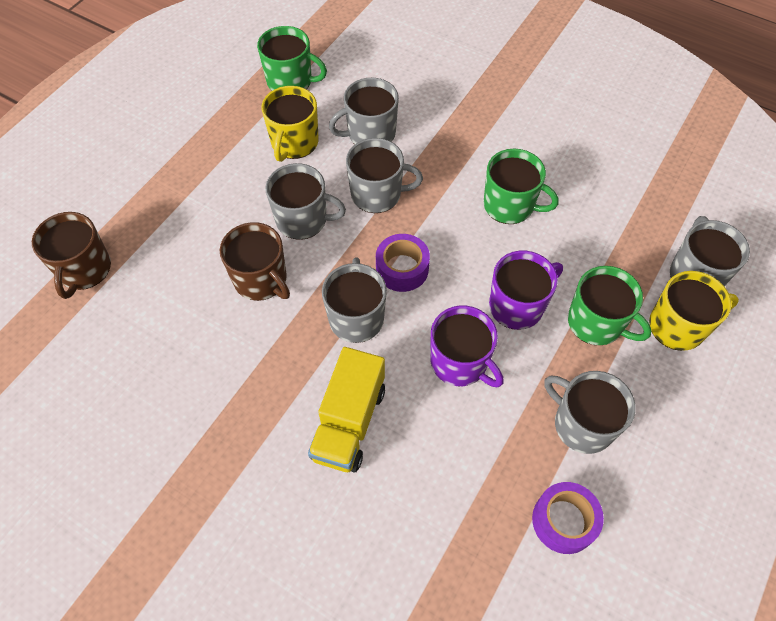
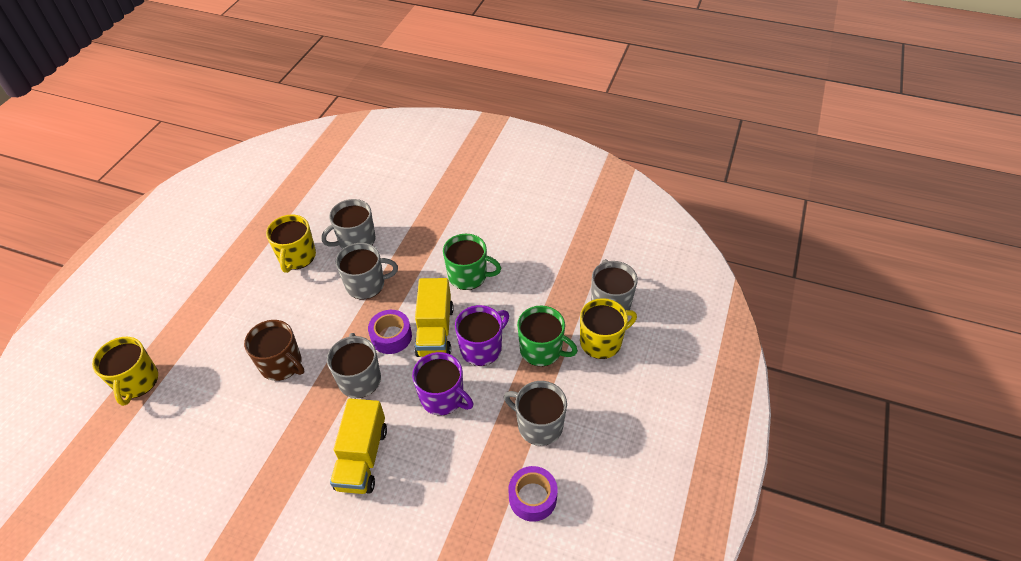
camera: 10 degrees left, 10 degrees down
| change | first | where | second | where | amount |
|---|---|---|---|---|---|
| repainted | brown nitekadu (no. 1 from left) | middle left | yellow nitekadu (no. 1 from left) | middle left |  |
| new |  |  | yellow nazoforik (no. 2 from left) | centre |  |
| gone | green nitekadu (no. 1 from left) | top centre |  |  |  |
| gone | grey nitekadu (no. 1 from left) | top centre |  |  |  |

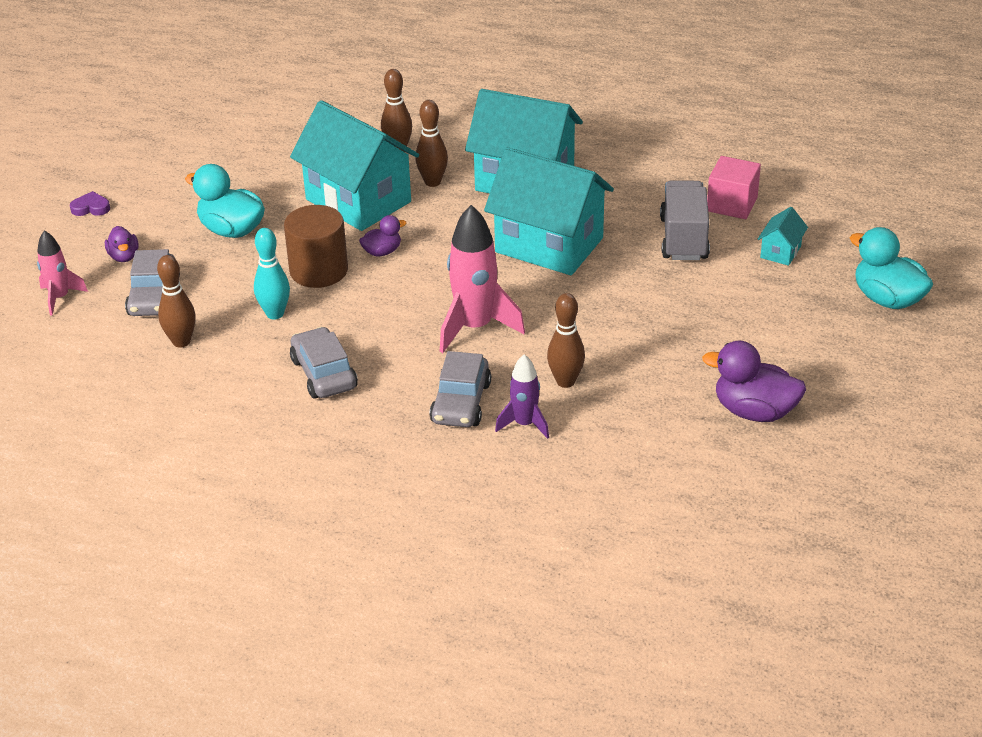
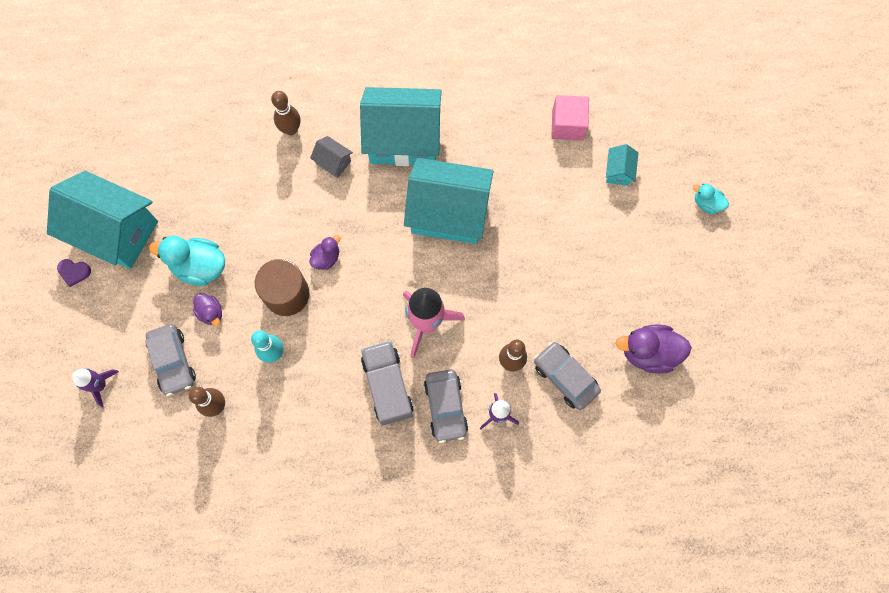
camera: 20 degrees left, 35 degrees up
| change | first | where | second | where | amount |
|---|---|---|---|---|---|
| shifted | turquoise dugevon (no. 1 from left) | top centre |  | middle left |  |
| rotated | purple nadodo | top left |  | middle left | 150 degrees counterclockwise |
| repainted | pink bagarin (no. 1 from left) | middle left | purple bagarin (no. 1 from left) | middle left |  |
| shifted | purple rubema (no. 1 from left) | top left |  | middle left |  |
| swapped | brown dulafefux (no. 3 from left) | top centre | grey dugevon | top centre |  |
| shifted | grey nazoforik | top right |  | centre |  |
| shifted | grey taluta (no. 2 from left in the first image) | middle left | grey taluta (no. 3 from left) | centre |  |
| scaled | turquoise rubema (no. 2 from left) | middle right |  | middle right | x0.55 |

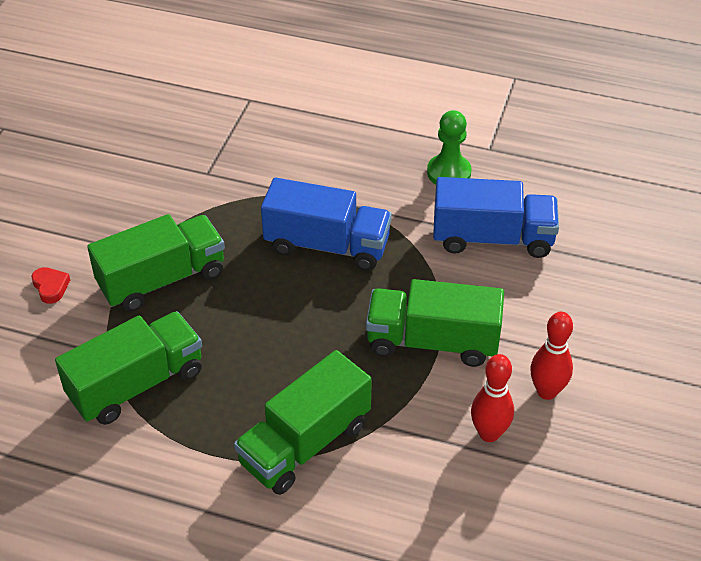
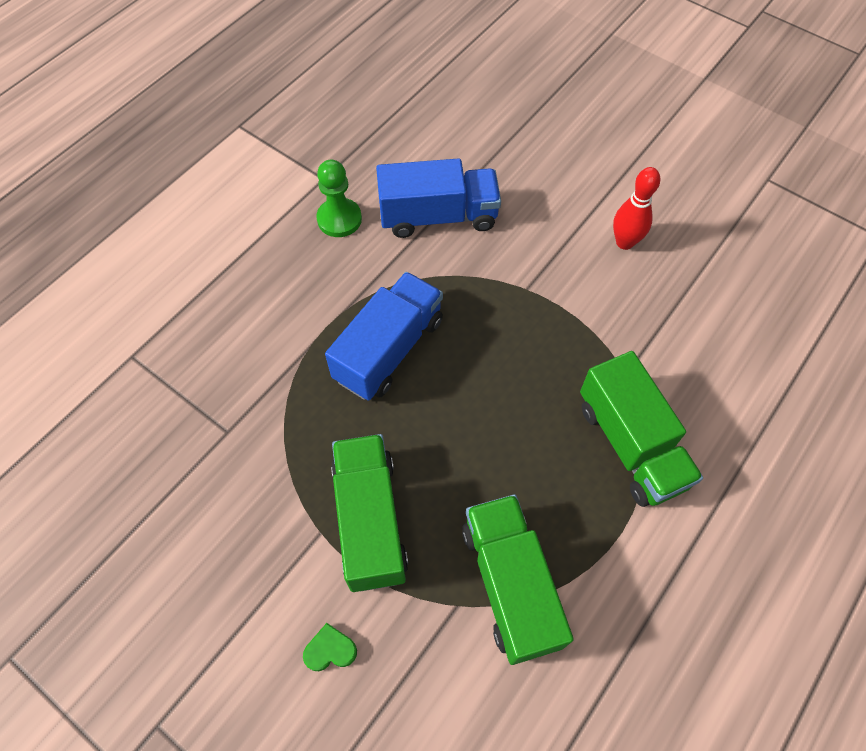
camera: 70 degrees left, 15 degrees up
| change | first | where | second | where | amount |
|---|---|---|---|---|---|
| repainted | red nadodo | middle left | green nadodo | bottom centre |  |
| rotated | blue nazoforik (no. 2 from left) | middle right |  | top centre | 60 degrees clockwise |
| gone | green nazoforik (no. 4 from left) | centre |  |  |  |
| gone | red dulafefux (no. 1 from left) | bottom right |  |  |  |

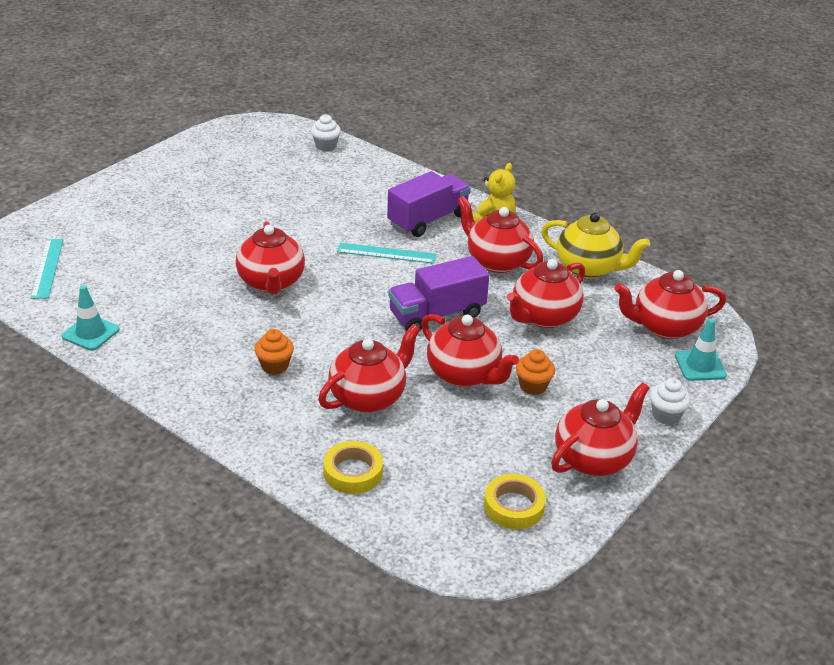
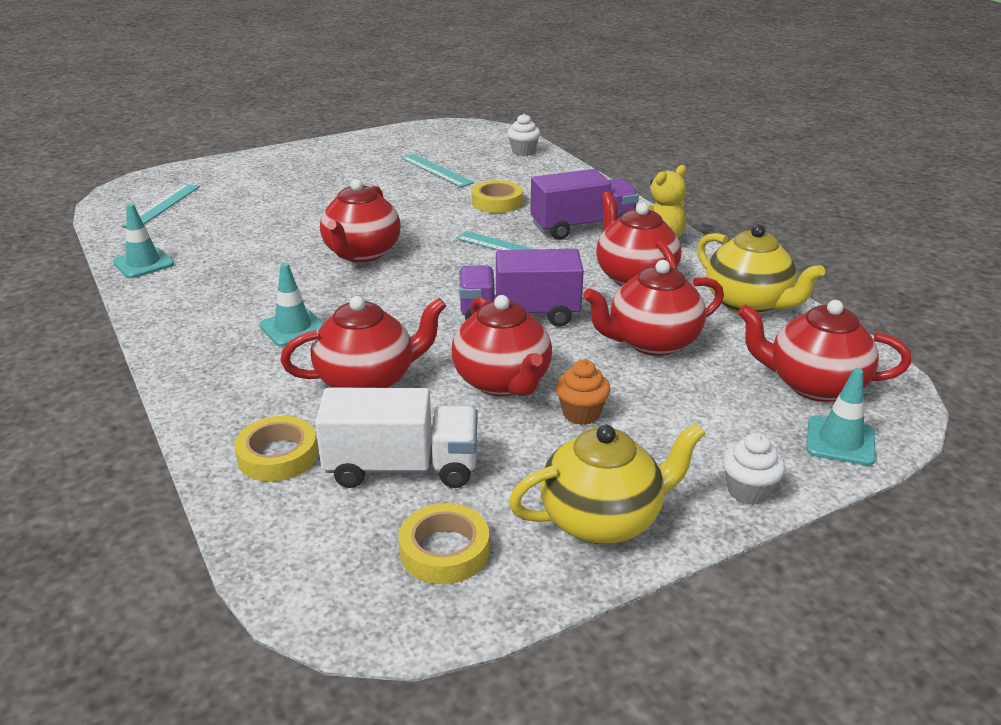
camera: 25 degrees right, 5 degrees down
| change | first | where | second | where | amount |
|---|---|---|---|---|---|
| swapped | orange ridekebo (no. 1 from left) | middle left | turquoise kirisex (no. 2 from left) | middle left |  |
| new |  |  | white nazoforik | centre |  |
| new |  |  | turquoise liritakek (no. 2 from left) | top centre |  |
| new |  |  | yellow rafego (no. 3 from left) | top centre |  |
| repainted | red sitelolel (no. 6 from left) | middle right | yellow sitelolel (no. 1 from left) | centre |  |

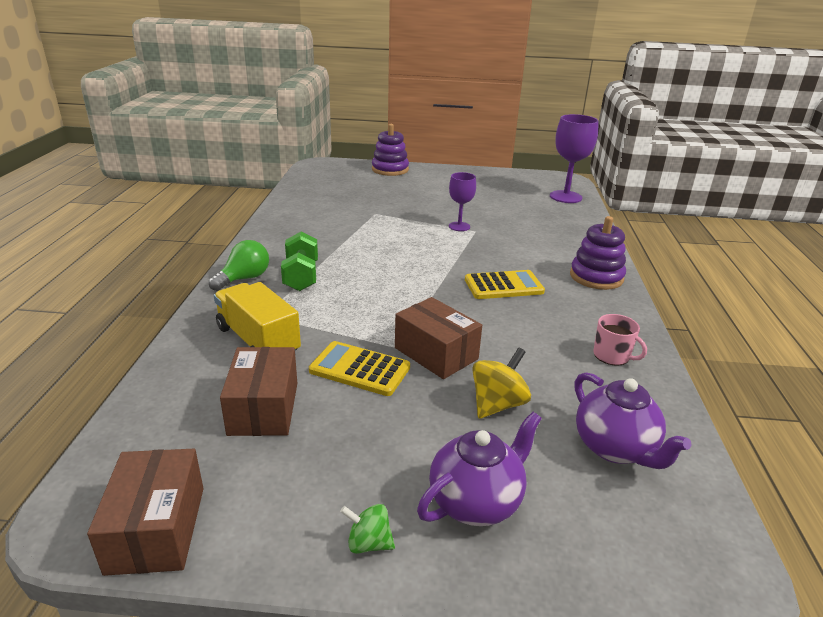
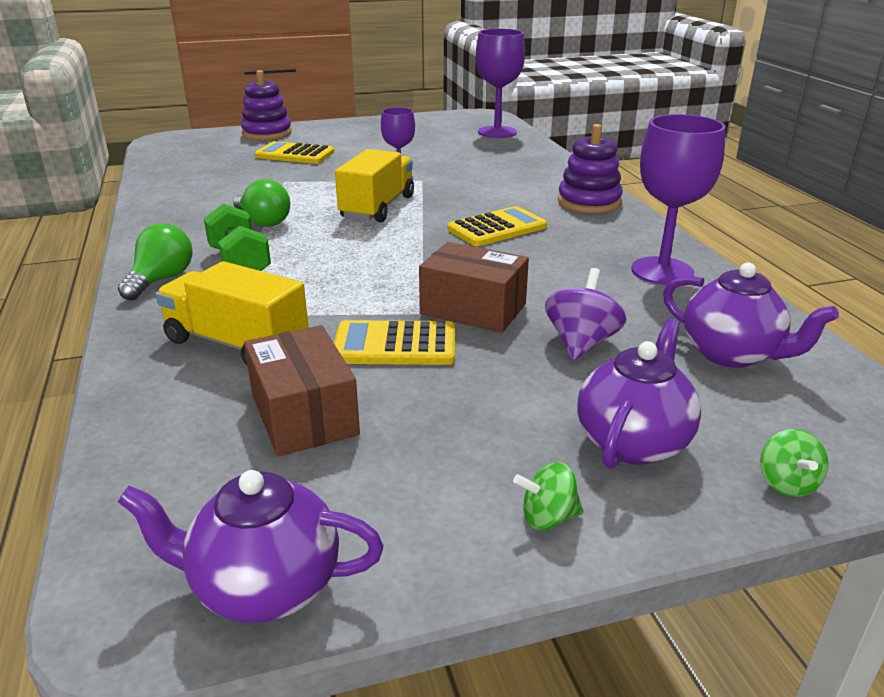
camera: 20 degrees left, 0 degrees up
| change | first | where | second | where | amount |
|---|---|---|---|---|---|
| swapped | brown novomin (no. 1 from left) | bottom left | purple sitelolel (no. 1 from left) | bottom left |  |
| new |  |  | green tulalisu (no. 2 from left) | top left |  |
| new |  |  | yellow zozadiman (no. 1 from left) | top left |  |
| new |  |  | yellow nazoforik (no. 2 from left) | top centre |  |
| repainted | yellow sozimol | centre | purple sozimol | centre |  |
| swapped | pink nitekadu | middle right | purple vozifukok (no. 3 from left) | top right |  |
| new |  |  | green sozimol (no. 2 from left) | middle right |  |

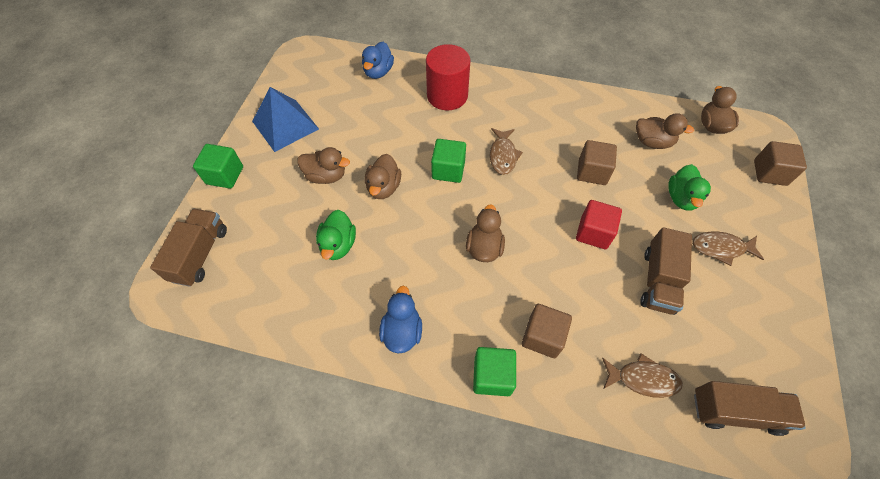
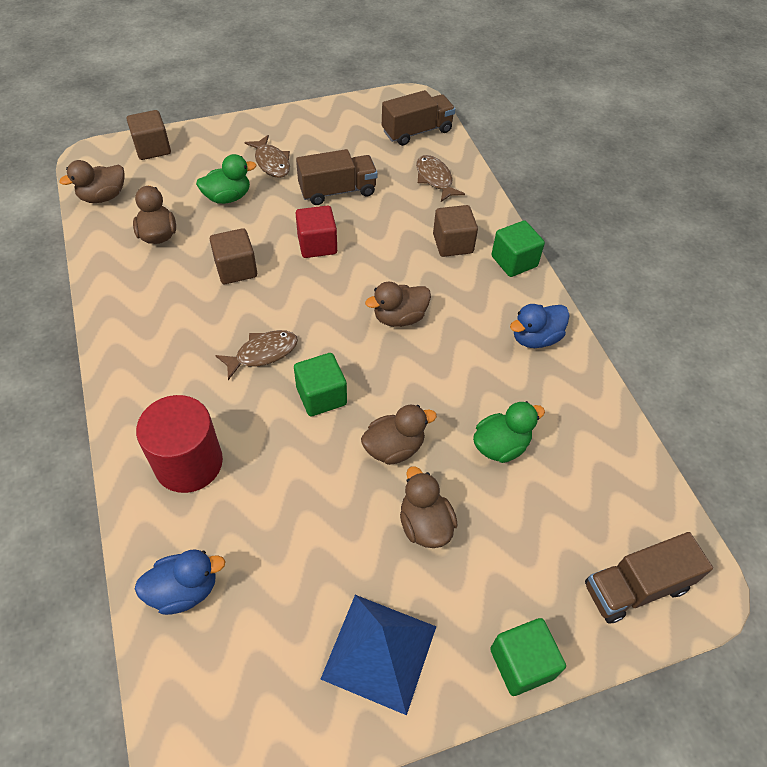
camera: 125 degrees left, 5 degrees down
| change | first | where | second | where | amount |
|---|---|---|---|---|---|
| rotated | brown nazoforik (no. 3 from left in the first image) | bottom right | brown nazoforik (no. 2 from left) | top centre | 90 degrees clockwise |

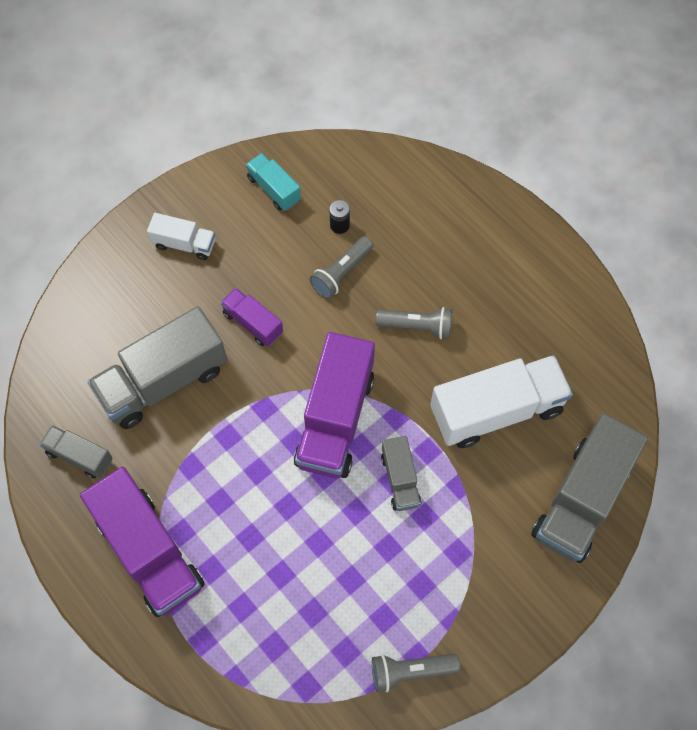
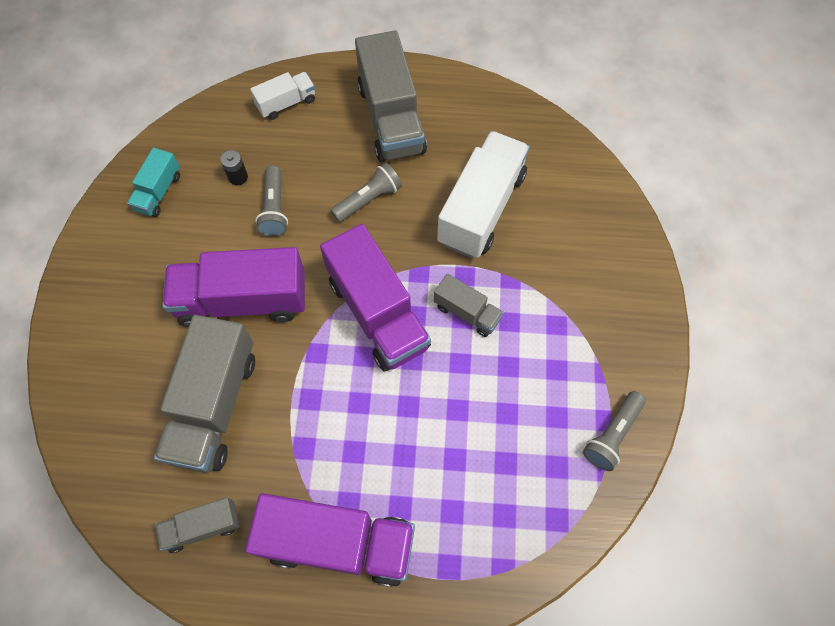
camera: 45 degrees left, 0 degrees up
| change | first | where | second | where | amount |
|---|---|---|---|---|---|
| rotated | turquoise nazoforik | top centre |  | top left | 75 degrees counterclockwise |
| scaled | purple nazoforik (no. 2 from left in the first image) | centre | purple nazoforik (no. 1 from left) | middle left | x1.95 |
| shifted | white nazoforik (no. 1 from left) | top left |  | top centre |  |
| shifted | grey nazoforik (no. 4 from left in the first image) | bottom right | grey nazoforik (no. 3 from left) | top centre |  |

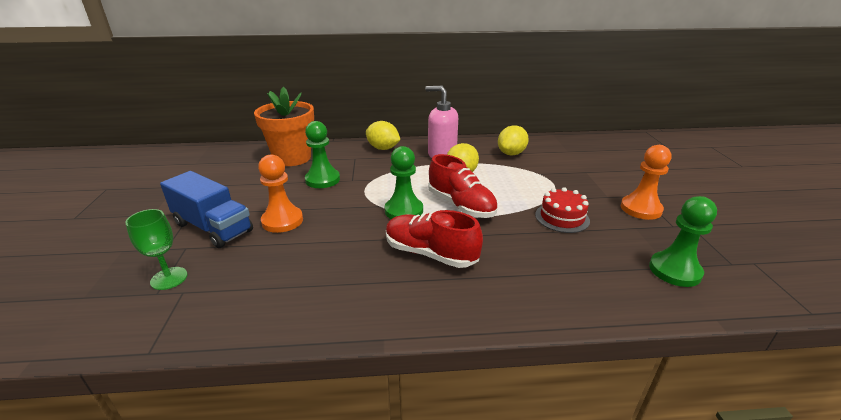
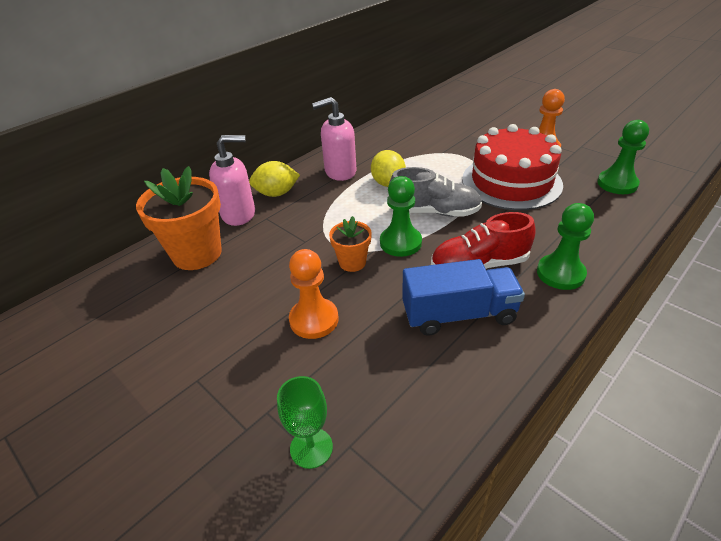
camera: 40 degrees left, 10 degrees up
| change | first | where | second | where | amount |
|---|---|---|---|---|---|
| new |  |  | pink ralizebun (no. 1 from left) | top left |  |
| new |  |  | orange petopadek (no. 2 from left) | centre |  |
| repainted | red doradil (no. 2 from left) | centre | grey doradil | centre |  |
| shifted | blue nazoforik | middle left |  | centre |  |
| scaled | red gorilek | middle right |  | top right | x2.00 |
| shifted | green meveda (no. 1 from left in the first image) | centre | green meveda (no. 2 from left) | middle right |  |
| gone | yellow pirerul (no. 3 from left) | centre |  |  |  |

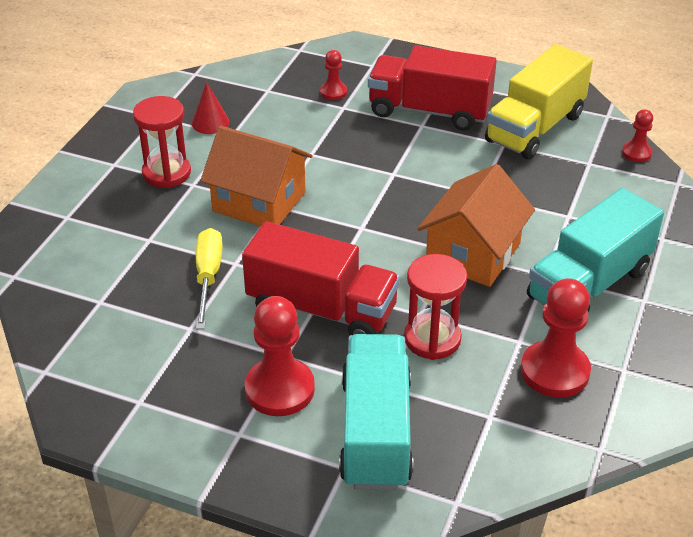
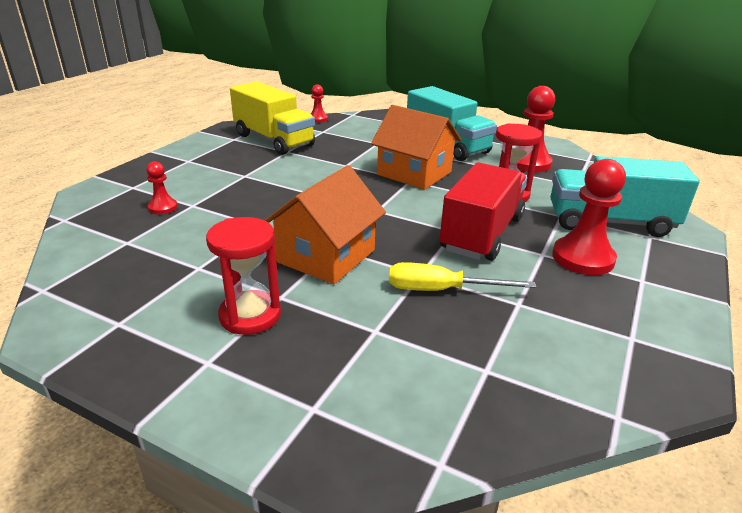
camera: 85 degrees left, 10 degrees down
| change | first | where | second | where | amount |
|---|---|---|---|---|---|
| gone | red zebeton | top left |  |  |  |
| gone | red nazoforik (no. 2 from left) | top centre |  |  |  |

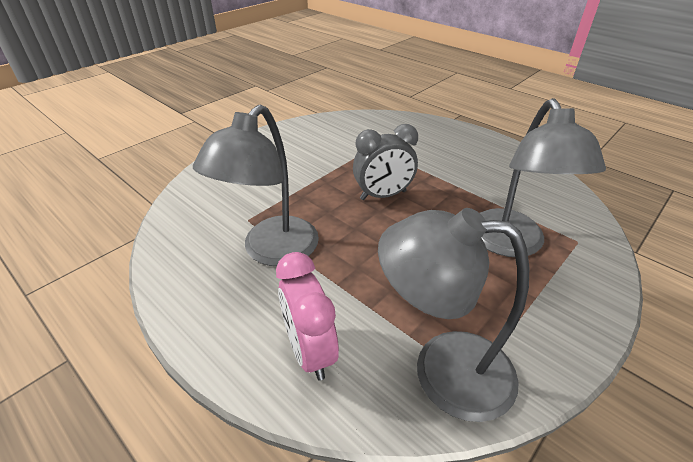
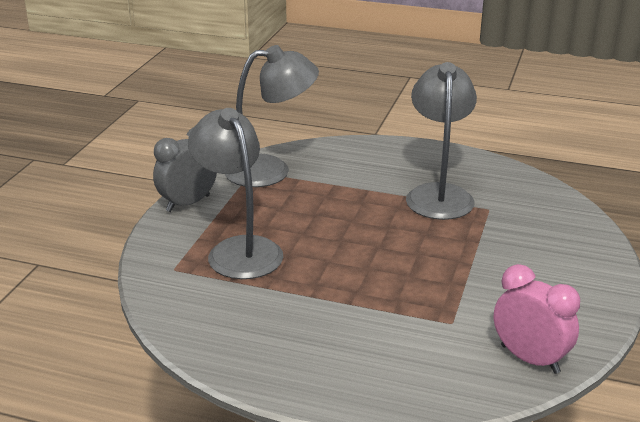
camera: 155 degrees right, 10 degrees down
| change | first | where | second | where | amount |
|---|---|---|---|---|---|
| shifted | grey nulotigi | centre |  | middle left |  |
| shifted | pink nulotigi | bottom centre |  | bottom right |  |

